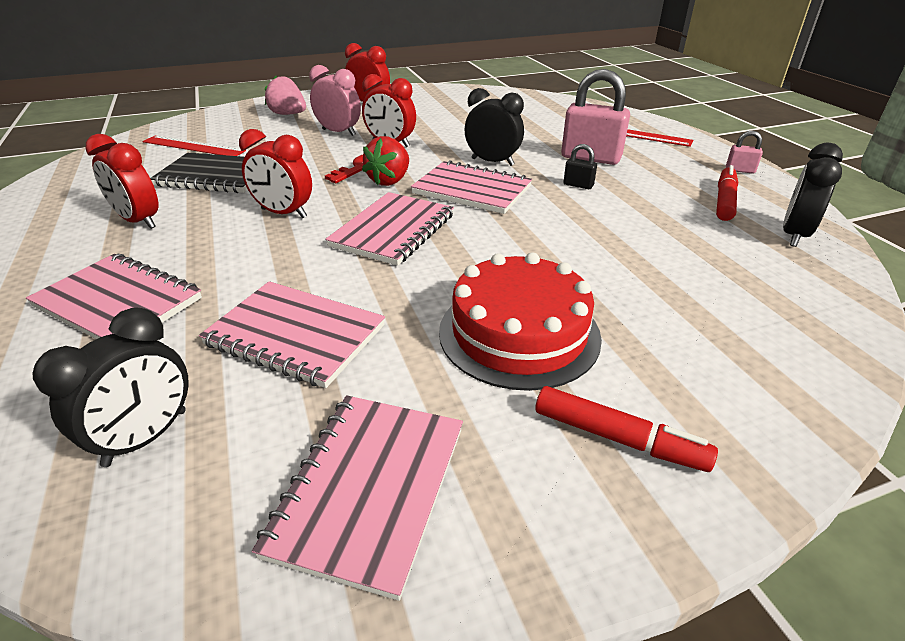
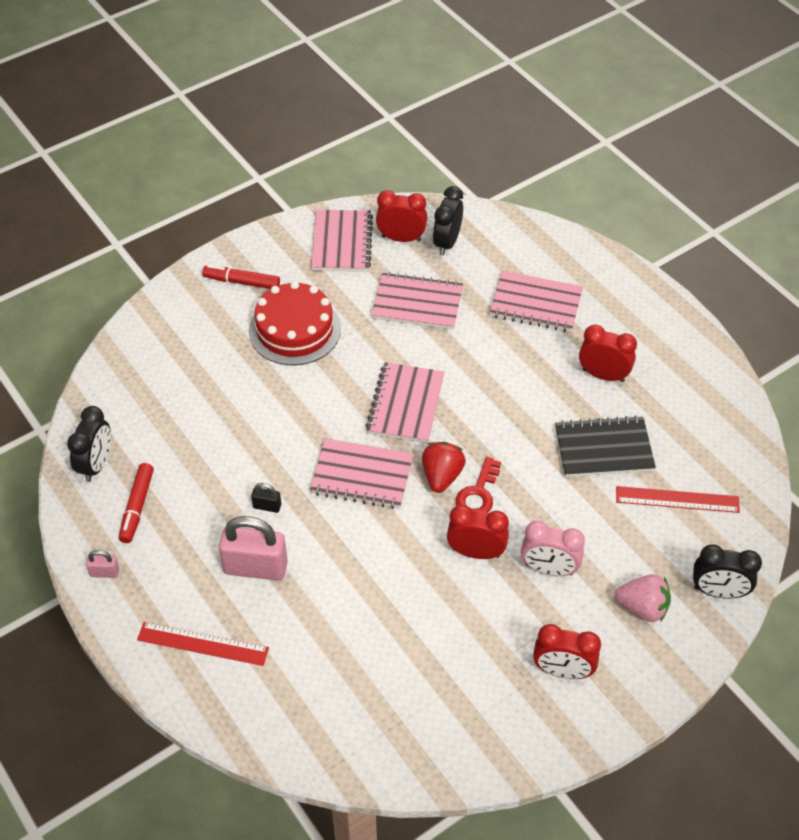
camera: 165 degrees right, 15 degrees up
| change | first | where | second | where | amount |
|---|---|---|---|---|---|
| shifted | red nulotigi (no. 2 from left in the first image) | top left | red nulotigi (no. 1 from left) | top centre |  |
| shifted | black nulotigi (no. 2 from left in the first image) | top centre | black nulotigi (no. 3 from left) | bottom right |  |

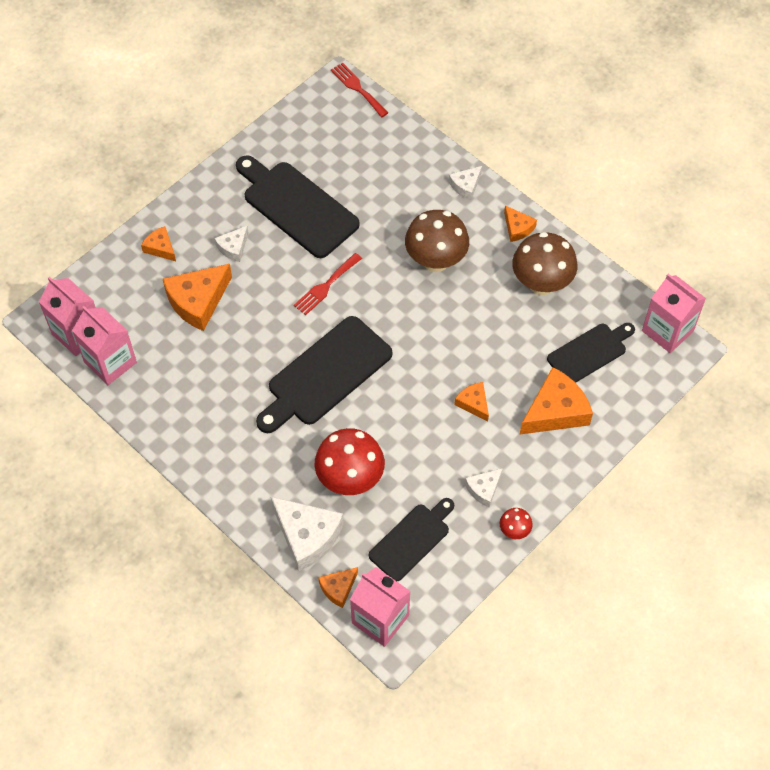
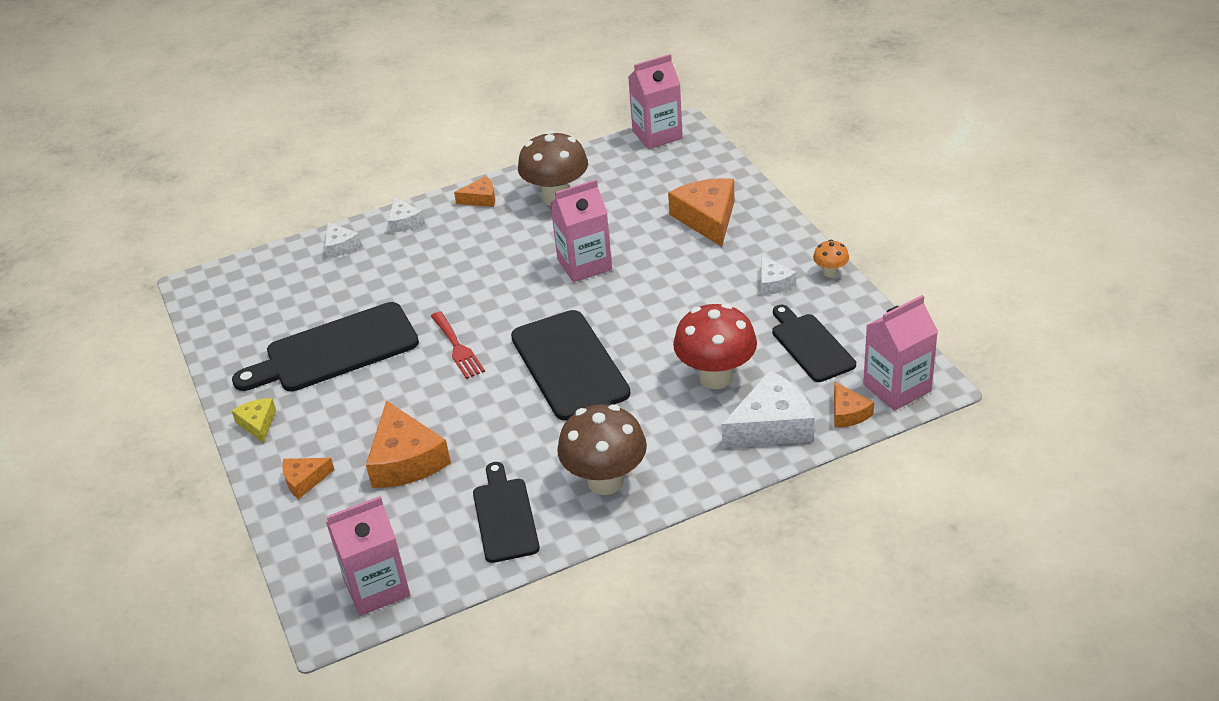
camera: 65 degrees left, 20 degrees down
| change | first | where | second | where | amount |
|---|---|---|---|---|---|
| new |  |  | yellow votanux | middle left |  |
| shifted | white votanux (no. 1 from left) | top left |  | middle left |  |
| shifted | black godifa (no. 4 from left in the first image) | middle right | black godifa (no. 2 from left) | bottom centre |  |
| shifted | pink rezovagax (no. 2 from left) | middle left |  | top centre |  |
| shifted | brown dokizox (no. 1 from left in the first image) | top centre | brown dokizox (no. 2 from left) | centre |  |
| repainted | red dokizox (no. 2 from left) | bottom right | orange dokizox | middle right |  |
| gone | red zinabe (no. 2 from left) | top centre |  |  |  |
| gone | orange votanux (no. 4 from left) | centre |  |  |  |

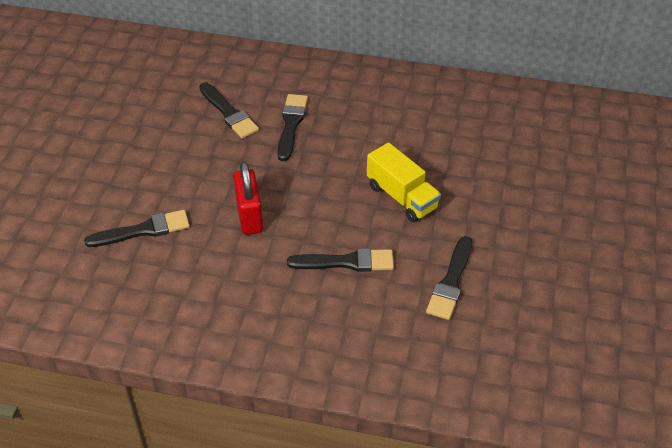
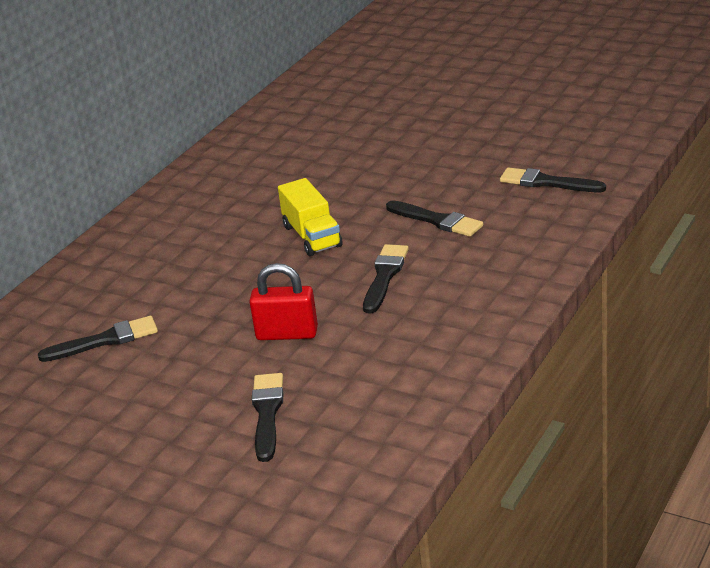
camera: 70 degrees left, 15 degrees down
| change | first | where | second | where | amount |
|---|---|---|---|---|---|
| rotated | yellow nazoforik | centre |  | centre | 90 degrees clockwise |
| shifted | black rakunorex (no. 3 from left in the first image) | top centre | black rakunorex (no. 5 from left) | top right |  |

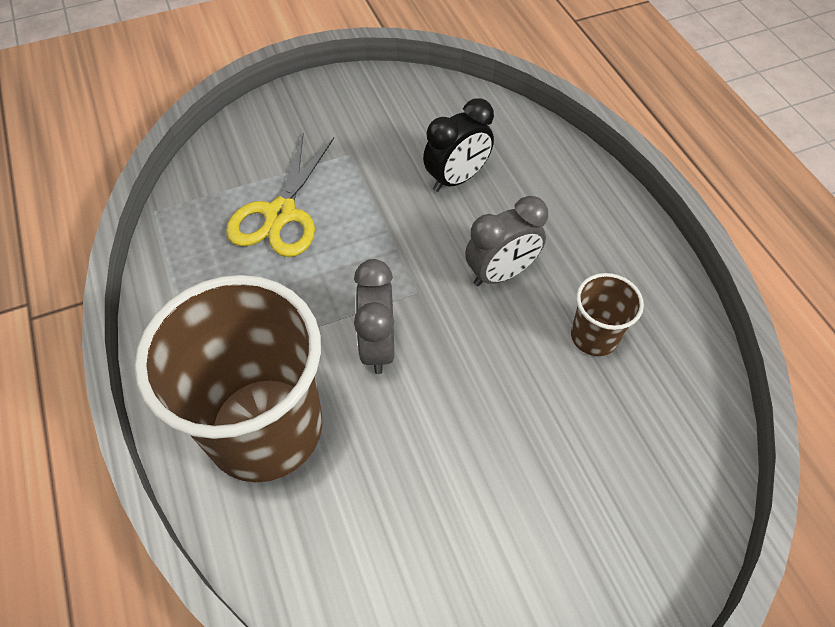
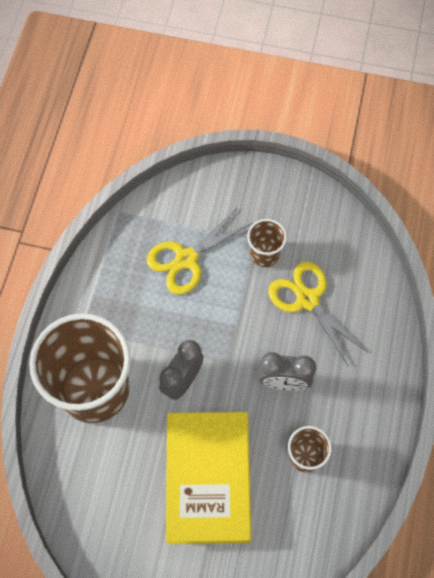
camera: 35 degrees right, 10 degrees up
| change | first | where | second | where | amount |
|---|---|---|---|---|---|
| new |  |  | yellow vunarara | bottom centre |  |
| new |  |  | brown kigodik (no. 2 from left) | centre |  |
| swapped | black nulotigi | top centre | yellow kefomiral (no. 2 from left) | middle right |  |

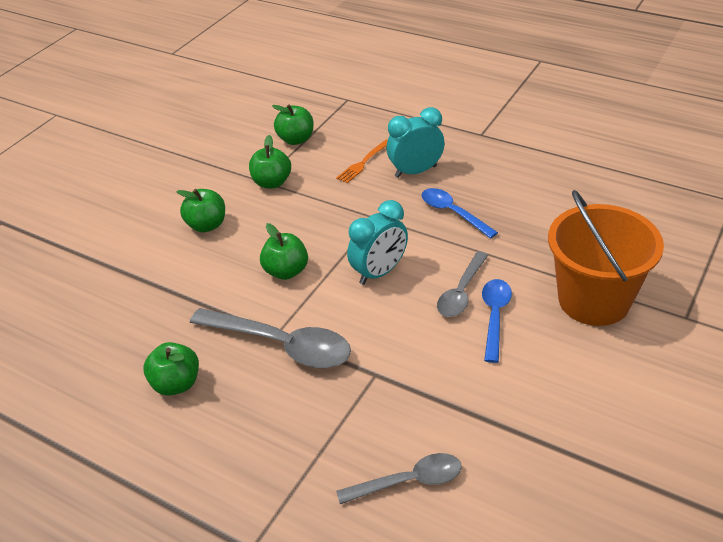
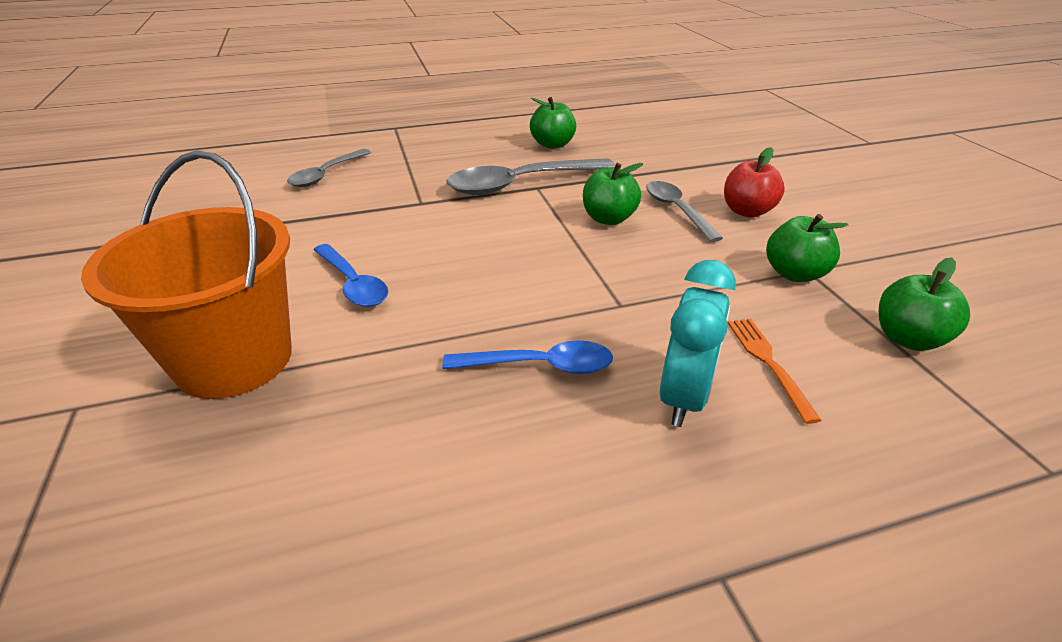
camera: 130 degrees right, 5 degrees down
| change | first | where | second | where | amount |
|---|---|---|---|---|---|
| shifted | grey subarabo (no. 3 from left) | centre |  | top centre |  |
| repainted | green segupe (no. 2 from left) | middle left | red segupe | top right |  |
| gone | turquoise nulotigi (no. 1 from left) | centre |  |  |  |

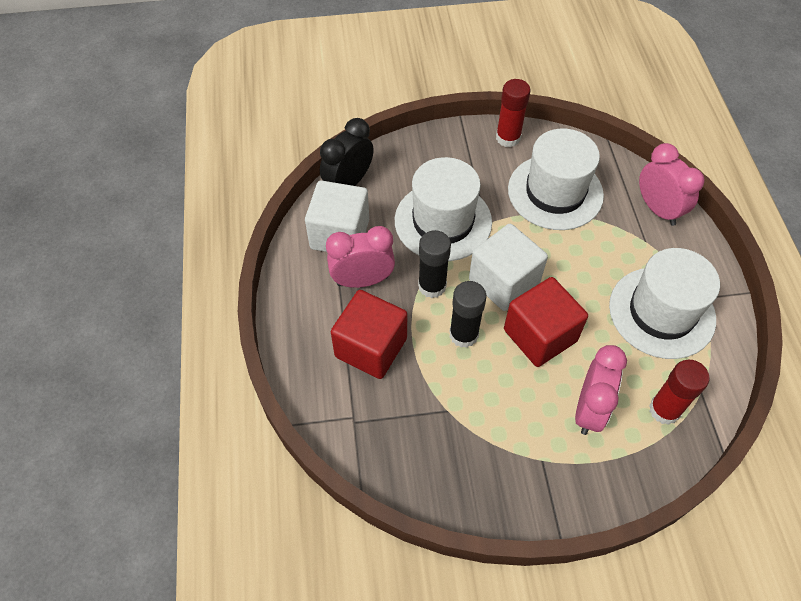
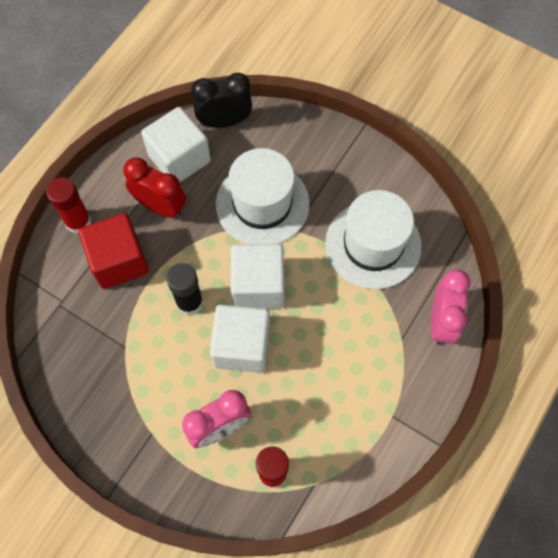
camera: 40 degrees right, 10 degrees up
| change | first | where | second | where | amount |
|---|---|---|---|---|---|
| shifted | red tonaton (no. 1 from left) | top centre |  | middle left |  |
| repainted | pink nulotigi (no. 1 from left) | centre | red nulotigi | middle left |  |
| repainted | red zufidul (no. 2 from left) | middle right | white zufidul (no. 2 from left) | centre |  |
| gone | black tonaton (no. 1 from left) | centre |  |  |  |
| gone | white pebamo (no. 3 from left) | middle right |  |  |  |

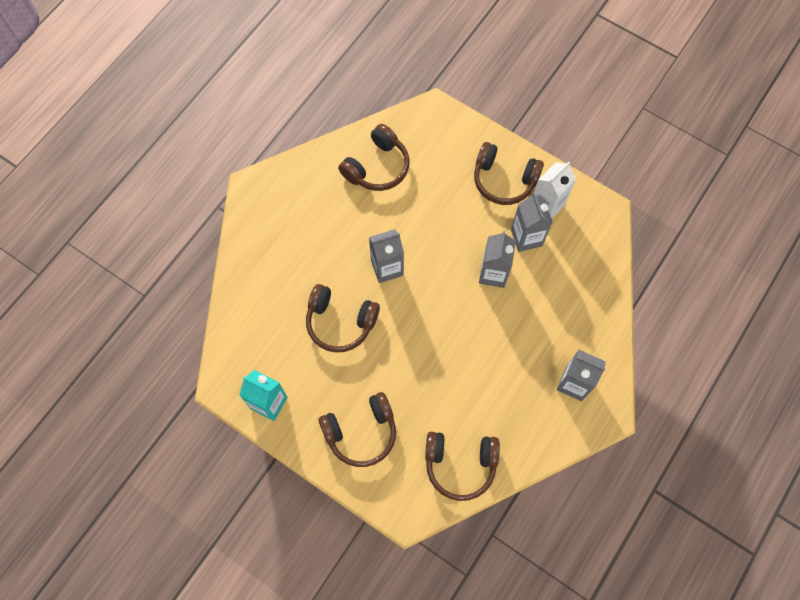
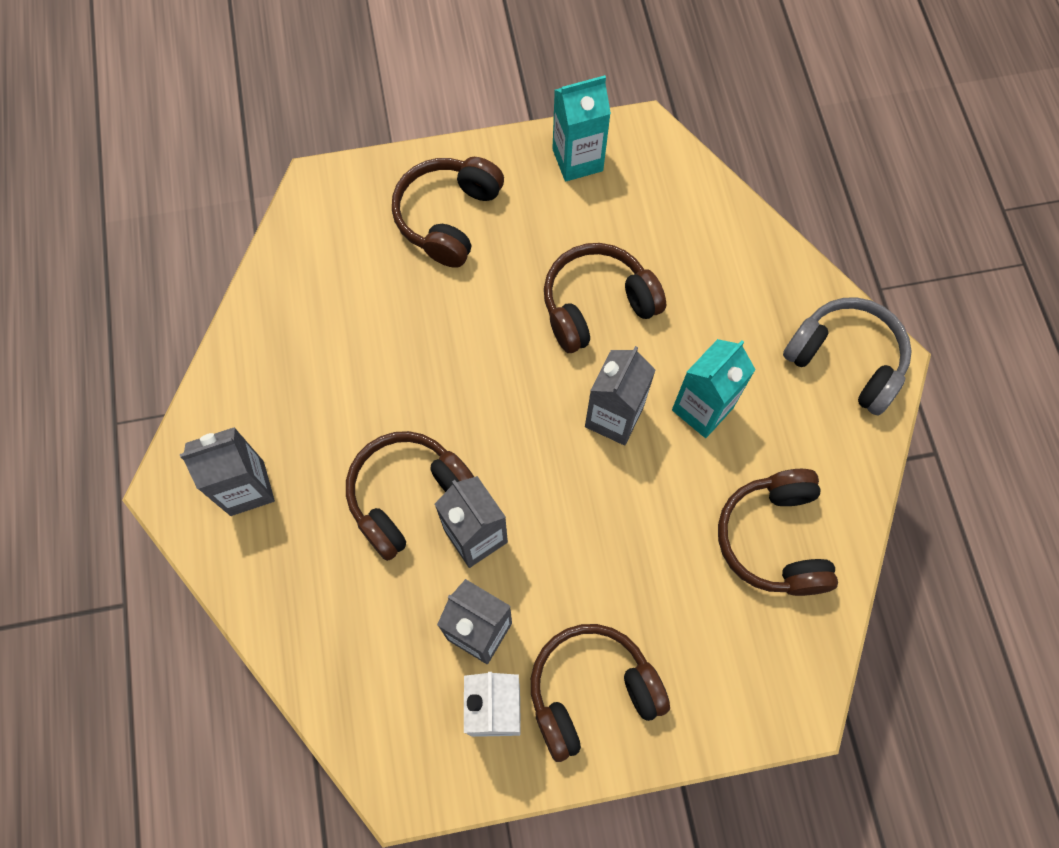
camera: 135 degrees right, 0 degrees up
| change | first | where | second | where | amount |
|---|---|---|---|---|---|
| shifted | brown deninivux (no. 4 from left in the first image) | bottom centre | brown deninivux (no. 1 from left) | centre |  |
| new |  |  | turquoise rezovagax (no. 2 from left) | middle right |  |
| new |  |  | grey deninivux | middle right |  |

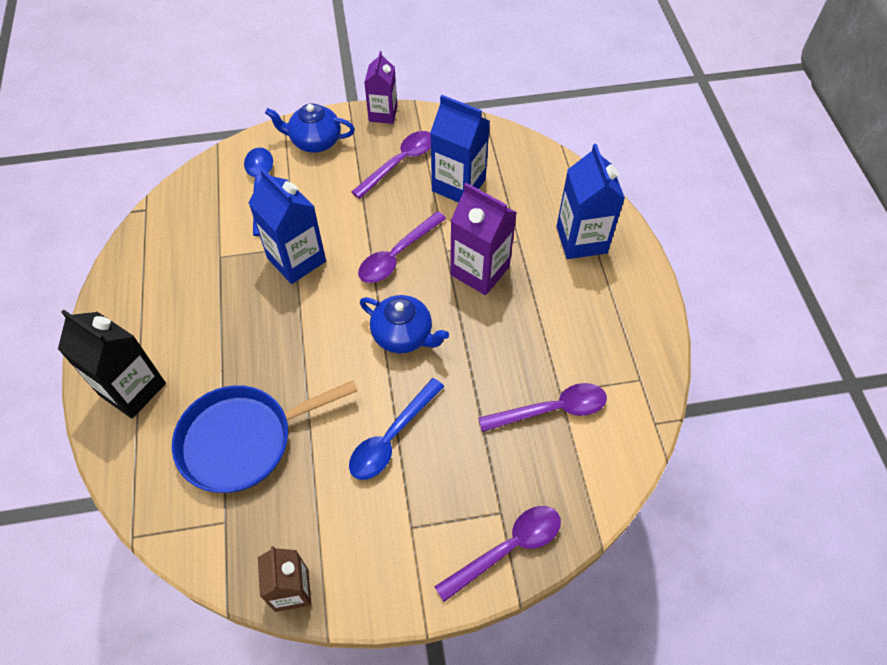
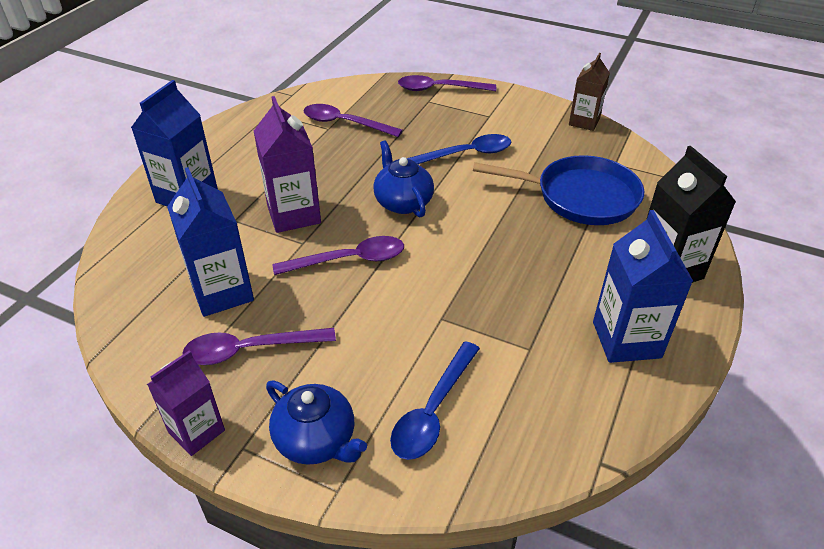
camera: 145 degrees left, 15 degrees down
| change | first | where | second | where | amount |
|---|---|---|---|---|---|
| shifted | blue rezovagax (no. 1 from left in the first image) | middle left | blue rezovagax (no. 3 from left) | middle right |  |

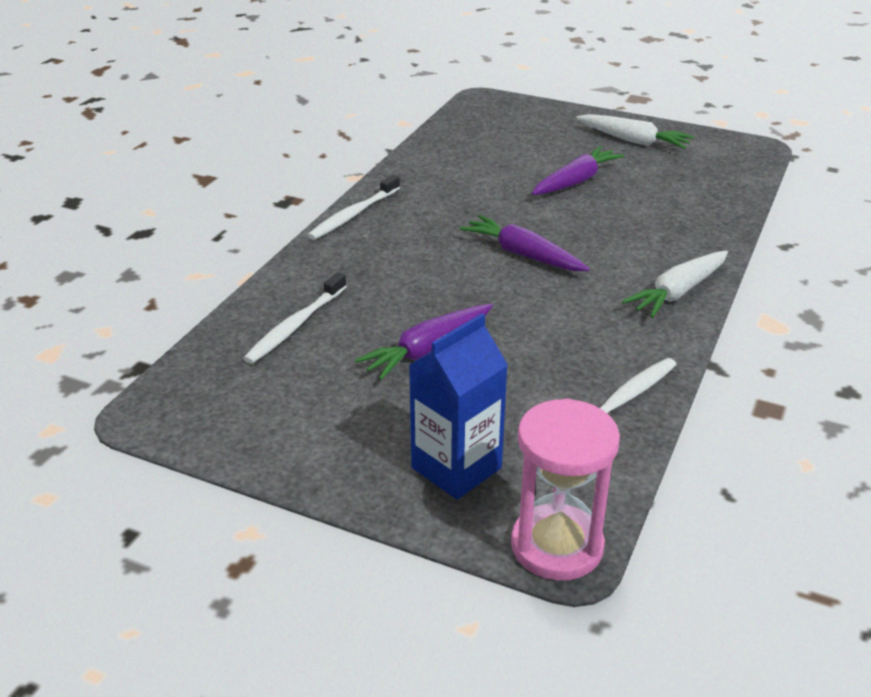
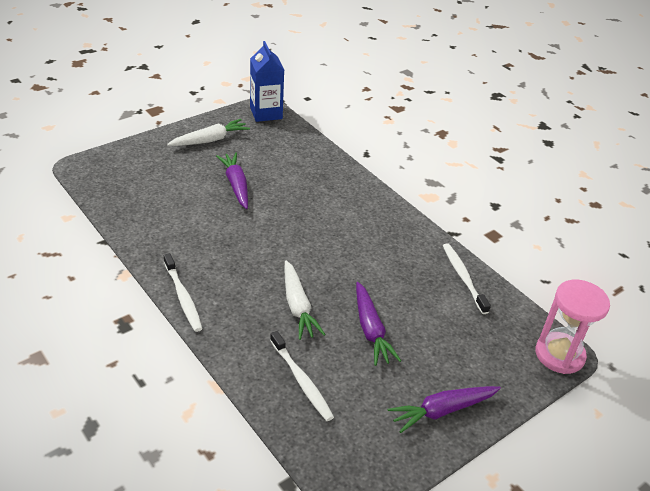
camera: 65 degrees left, 5 degrees up
| change | first | where | second | where | amount |
|---|---|---|---|---|---|
| shifted | blue rezovagax | centre |  | top centre |  |
| shifted | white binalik (no. 2 from left) | middle right |  | centre |  |
| shifted | purple binalik (no. 2 from left in the first image) | centre | purple binalik (no. 3 from left) | bottom right |  |

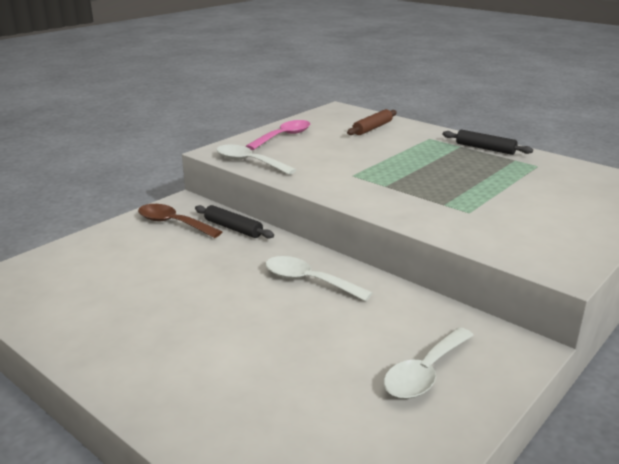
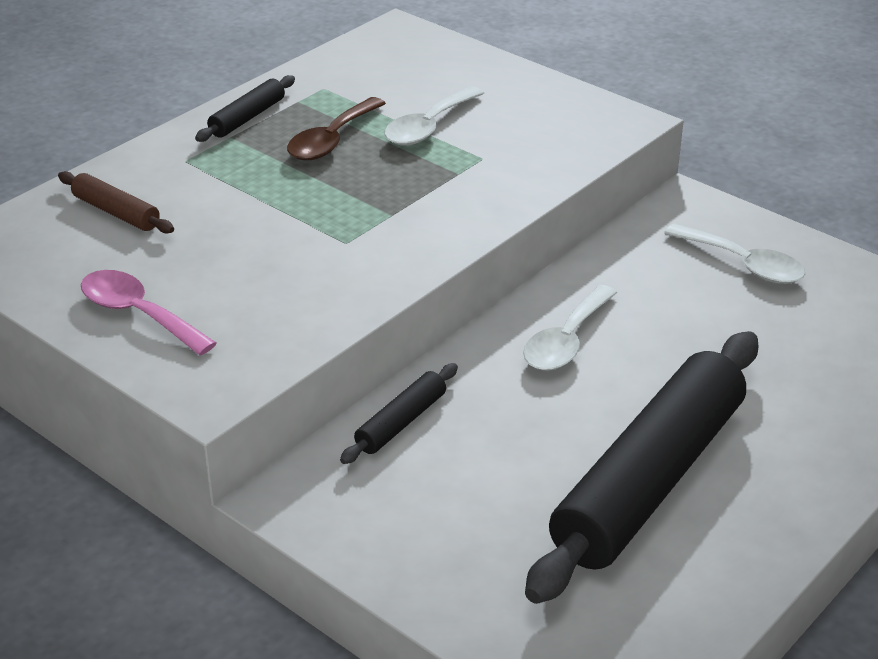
camera: 90 degrees left, 10 degrees up
| change | first | where | second | where | amount |
|---|---|---|---|---|---|
| shifted | brown subarabo | middle left |  | top centre |  |
| shifted | white subarabo (no. 1 from left) | centre |  | top centre |  |
| new |  |  | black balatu (no. 3 from left) | bottom right |  |

